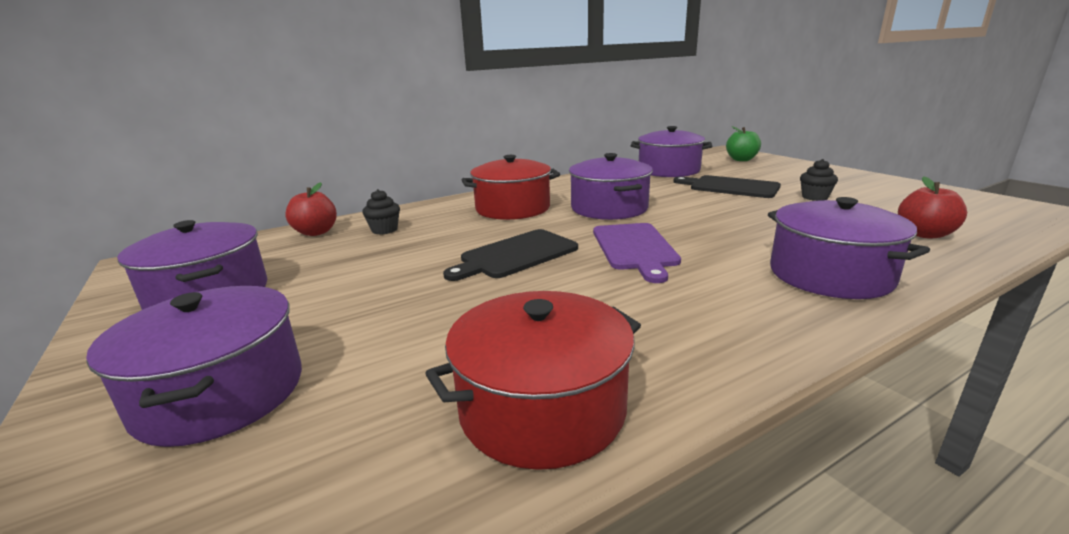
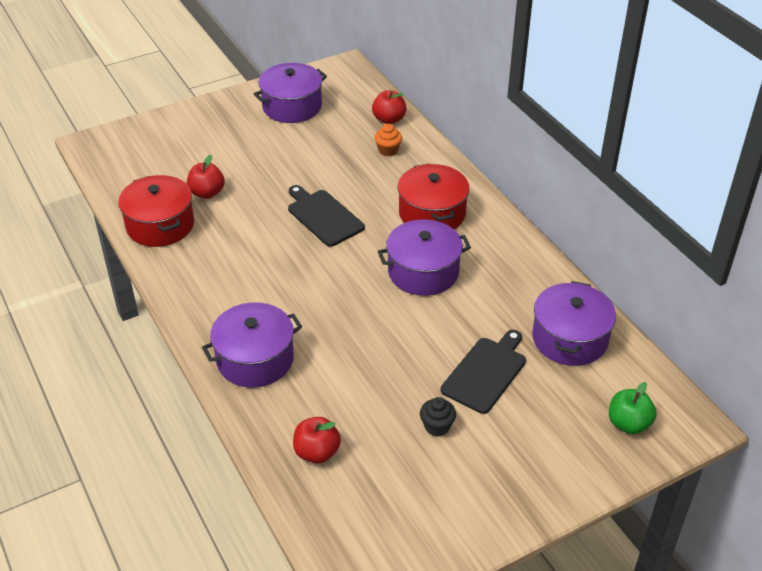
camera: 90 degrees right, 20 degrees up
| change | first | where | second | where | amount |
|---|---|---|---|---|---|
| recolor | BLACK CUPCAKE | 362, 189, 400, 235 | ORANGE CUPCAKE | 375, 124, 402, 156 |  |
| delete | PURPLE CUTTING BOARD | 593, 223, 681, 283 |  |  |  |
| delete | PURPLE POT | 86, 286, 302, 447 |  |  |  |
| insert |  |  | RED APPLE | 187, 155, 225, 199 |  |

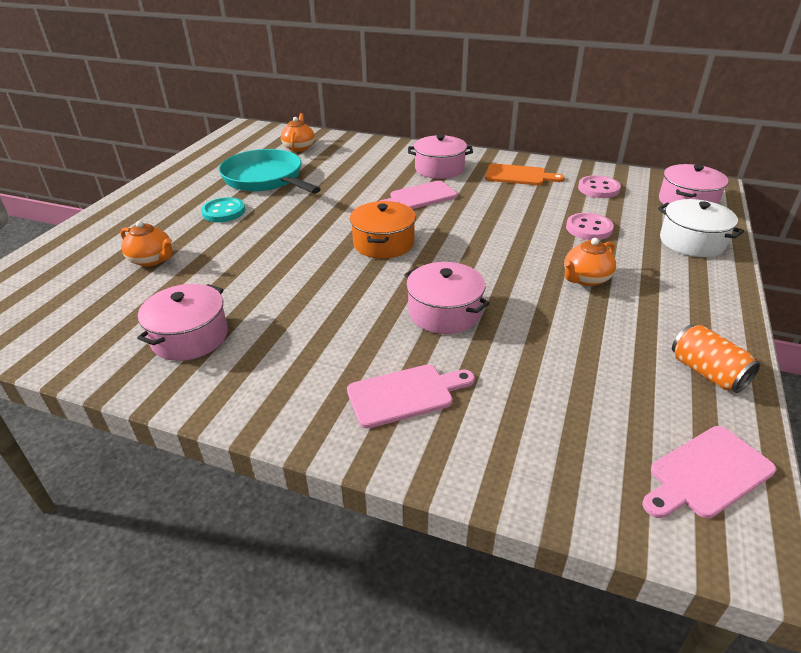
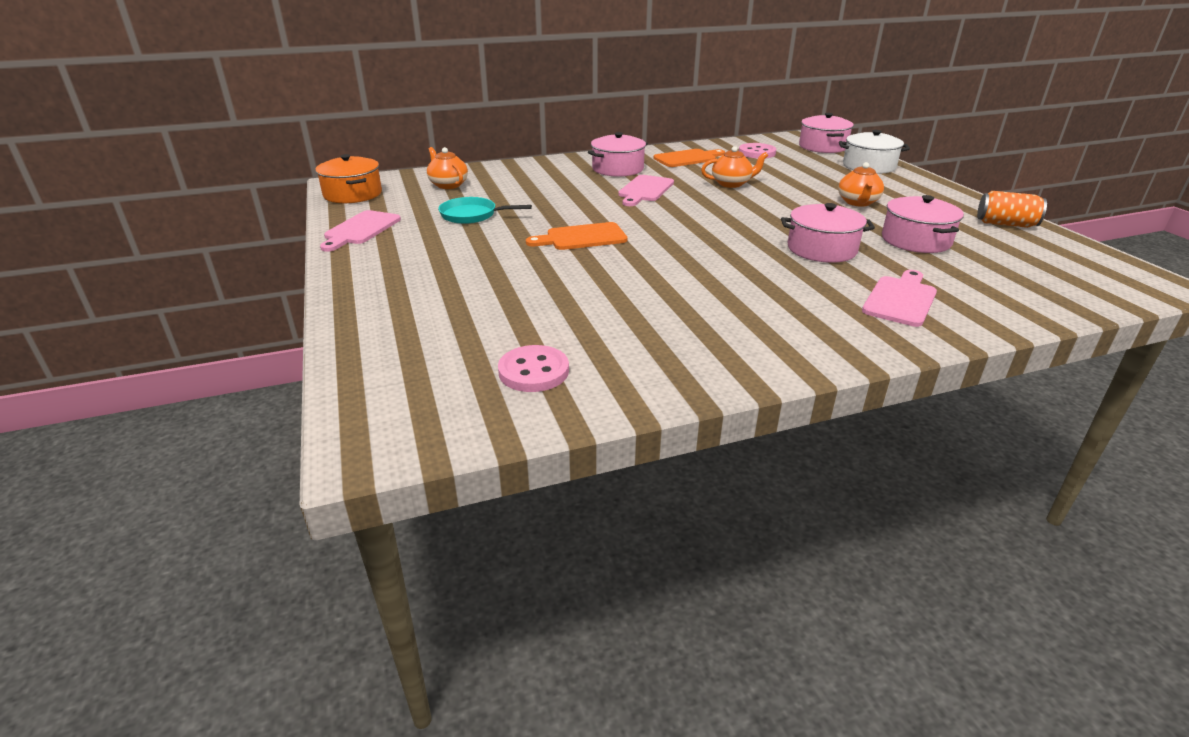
camera: 40 degrees left, 5 degrees down
| change | first | where | second | where | amount |
|---|---|---|---|---|---|
| resize | TURQUOISE PAN | 219, 149, 321, 194 |  | 438, 197, 532, 224 | x0.57 |
| delete | TURQUOISE BUTTON | 201, 197, 245, 222 |  |  |  |
| move | ORANGE POT | 350, 201, 416, 259 |  | 315, 154, 382, 203 |  |
| move | PINK BUTTON | 566, 213, 614, 240 |  | 498, 345, 569, 392 |  |
| move | ORANGE TEAPOT | 120, 221, 173, 267 |  | 701, 146, 768, 188 |  |
| move | PINK POT | 137, 284, 228, 361 |  | 882, 195, 964, 253 |  |
| move | PINK CUTTING BOARD | 642, 426, 776, 519 |  | 320, 210, 401, 252 |  |
| insert |  |  | ORANGE CUTTING BOARD | 526, 222, 627, 250 |  |

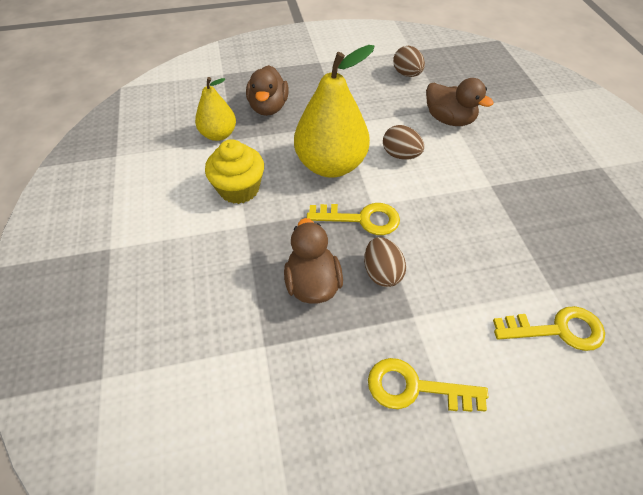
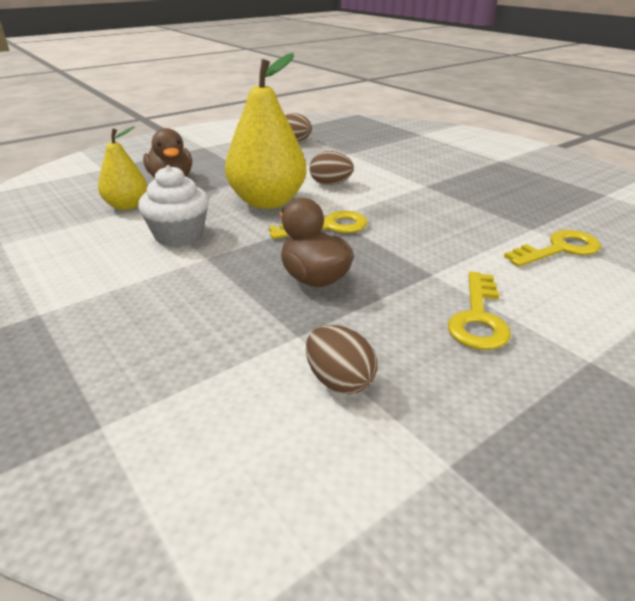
camera: 25 degrees left, 20 degrees down
| change | first | where | second | where | amount |
|---|---|---|---|---|---|
| delete | BROWN DUCK | 426, 78, 494, 126 |  |  |  |
| recolor | YELLOW CUPCAKE | 205, 139, 264, 204 | WHITE CUPCAKE | 138, 165, 209, 247 |  |
| move | BROWN EGG | 364, 237, 406, 287 |  | 306, 325, 377, 394 |  |
| rotate | YELLOW KEY | 368, 358, 488, 412 |  | 448, 272, 511, 350 | 60 degrees counterclockwise |

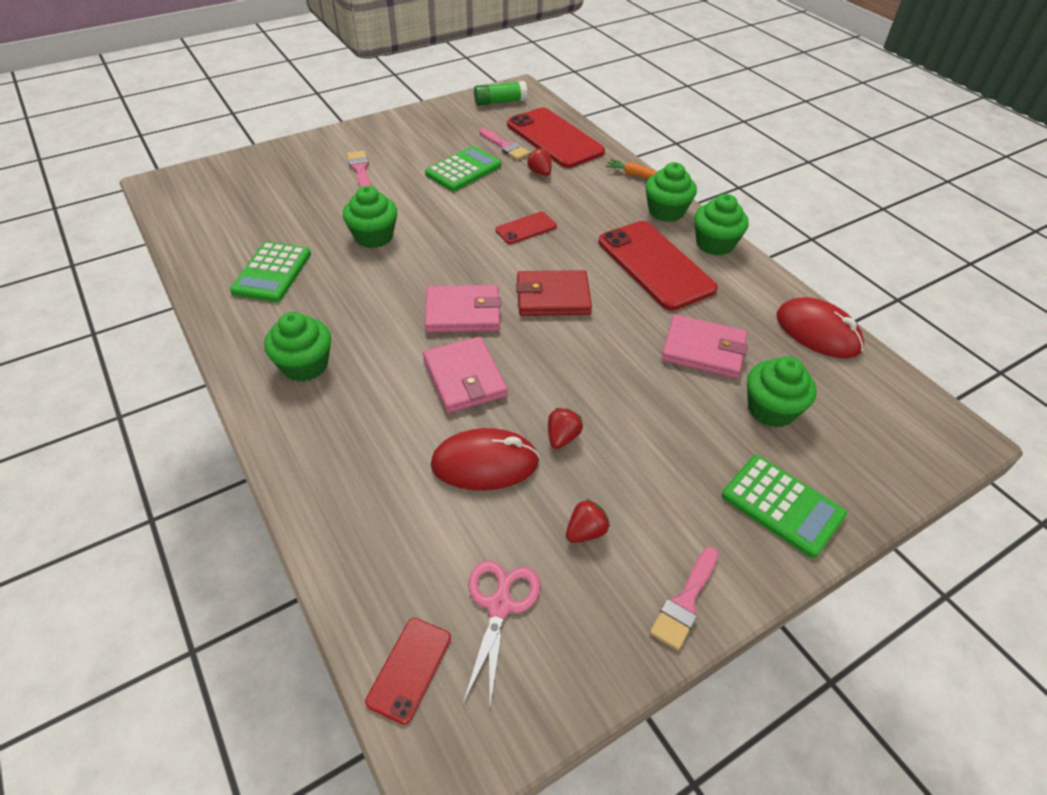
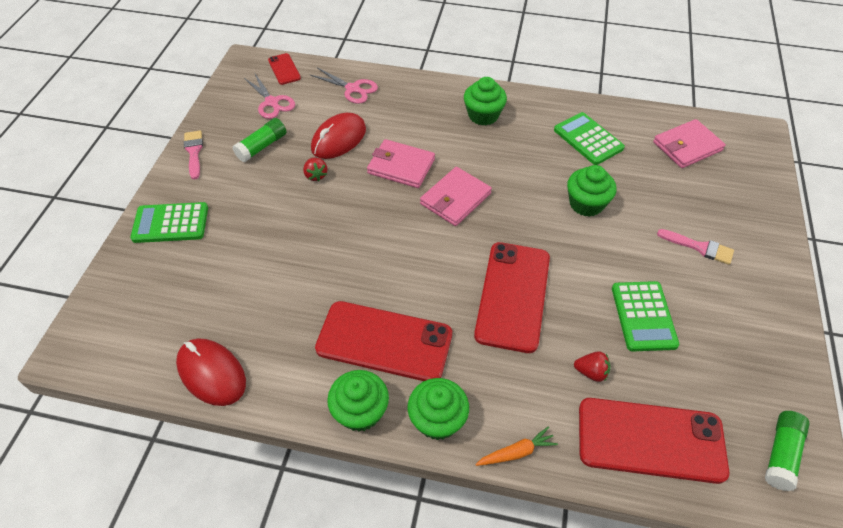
camera: 135 degrees right, 5 degrees up
| change | first | where | second | where | amount |
|---|---|---|---|---|---|
| delete | PINK BRUSH | 479, 128, 530, 160 |  |  |  |
| resize | RED PHONE | 495, 212, 557, 244 |  | 474, 242, 550, 353 | x2.07 |
| delete | RED WALLET | 516, 270, 592, 316 |  |  |  |
| rotate | RED MOUSE | 776, 297, 864, 358 |  | 176, 339, 246, 406 | 45 degrees clockwise |
| move | PINK WALLET | 661, 314, 748, 379 |  | 653, 119, 726, 168 |  |
| delete | GREEN CUPCAKE | 747, 356, 816, 428 |  |  |  |
| replace | RED STRAWBERRY | 566, 499, 610, 543 | GREEN GLUE STICK | 233, 118, 286, 163 |  |
| insert |  |  | PINK SCISSORS | 310, 68, 378, 104 |  |

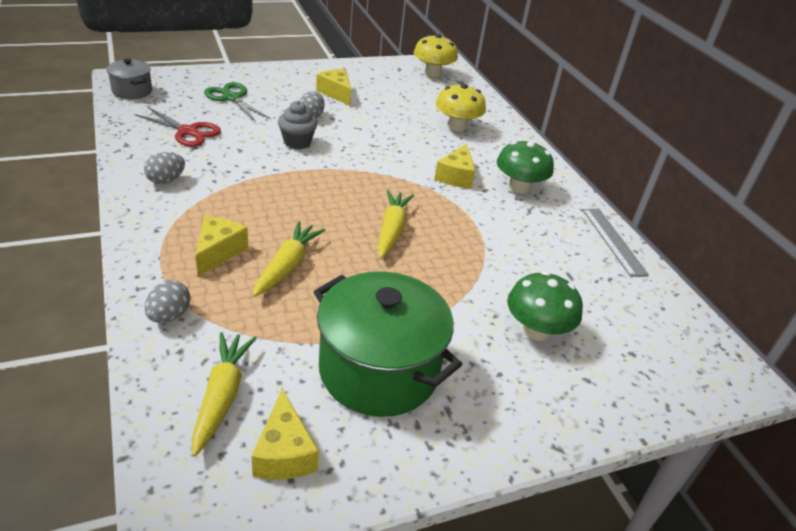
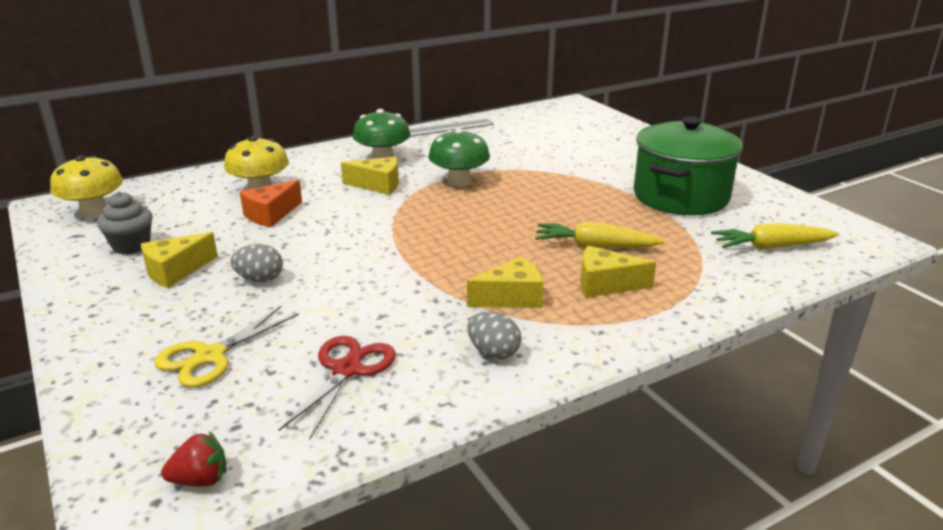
camera: 95 degrees left, 10 degrees down
| change | first | where | second | where | amount |
|---|---|---|---|---|---|
| replace | GREY POT | 107, 59, 152, 99 | RED STRAWBERRY | 161, 431, 227, 487 |  |
| recolor | GREEN SCISSORS | 204, 82, 271, 122 | YELLOW SCISSORS | 154, 306, 299, 387 |  |
| move | GREY CUPCAKE | 278, 101, 317, 149 |  | 97, 191, 153, 255 |  |
| delete | YELLOW CARROT | 378, 190, 414, 258 |  |  |  |
| move | GREEN MUSHROOM | 507, 271, 583, 341 |  | 428, 128, 490, 186 |  |
| delete | GREY EGG | 144, 280, 190, 323 |  |  |  |
| move | YELLOW CHEESE | 252, 389, 319, 480 |  | 467, 256, 543, 308 |  |
| insert |  |  | ORANGE CHEESE | 240, 180, 302, 227 |  |

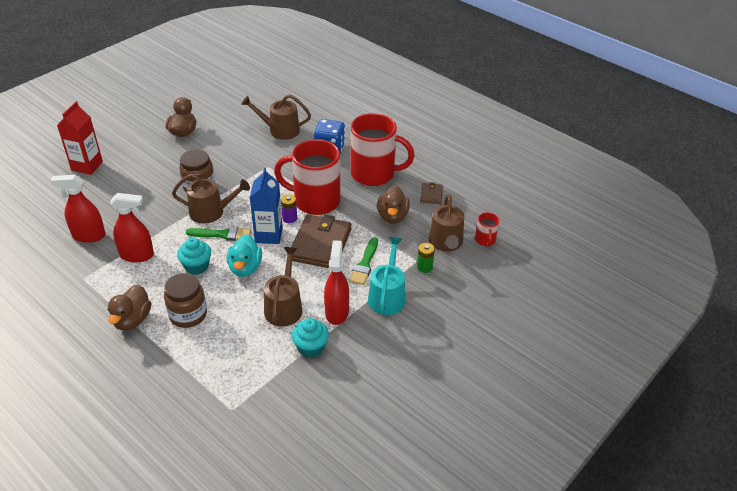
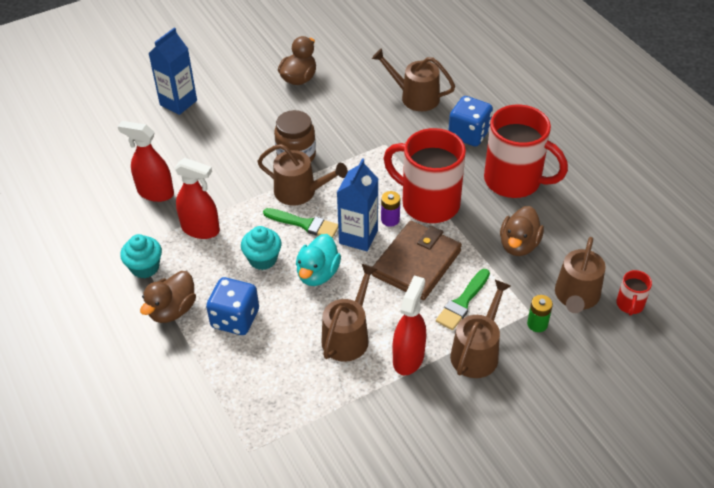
camera: 20 degrees right, 5 degrees up
| change | first | where | second | where | amount |
|---|---|---|---|---|---|
| recolor | RED CARTON | 57, 101, 103, 175 | BLUE CARTON | 148, 28, 197, 115 |  |
| delete | BROWN WALLET | 420, 182, 443, 204 |  |  |  |
| recolor | TURQUOISE WATERING CAN | 368, 237, 405, 315 | BROWN WATERING CAN | 450, 280, 511, 378 |  |
| replace | BROWN JAR | 164, 273, 207, 328 | BLUE DICE | 206, 277, 259, 335 |  |
| move | TURQUOISE CUPCAKE | 292, 318, 329, 358 |  | 120, 234, 162, 278 |  |

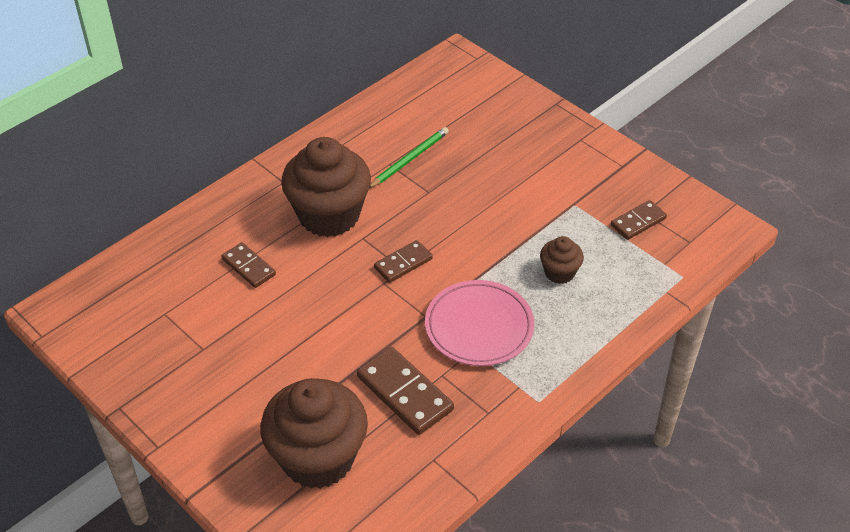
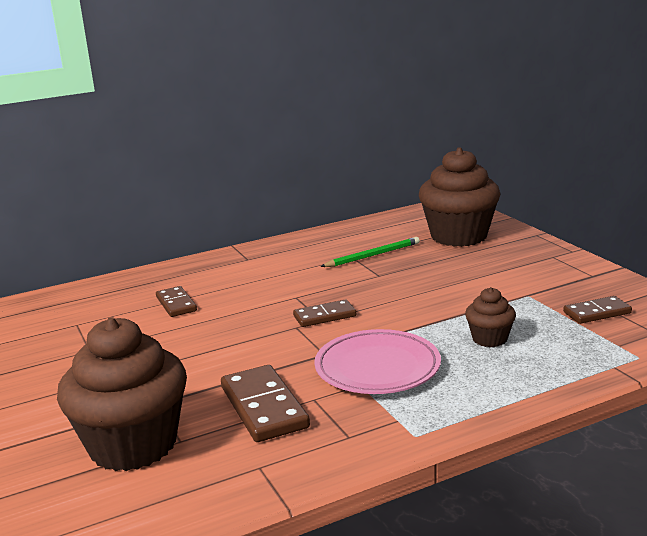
camera: 20 degrees right, 25 degrees down
| change | first | where | second | where | amount |
|---|---|---|---|---|---|
| move | BROWN CUPCAKE | 281, 137, 371, 237 |  | 419, 147, 500, 247 |  |

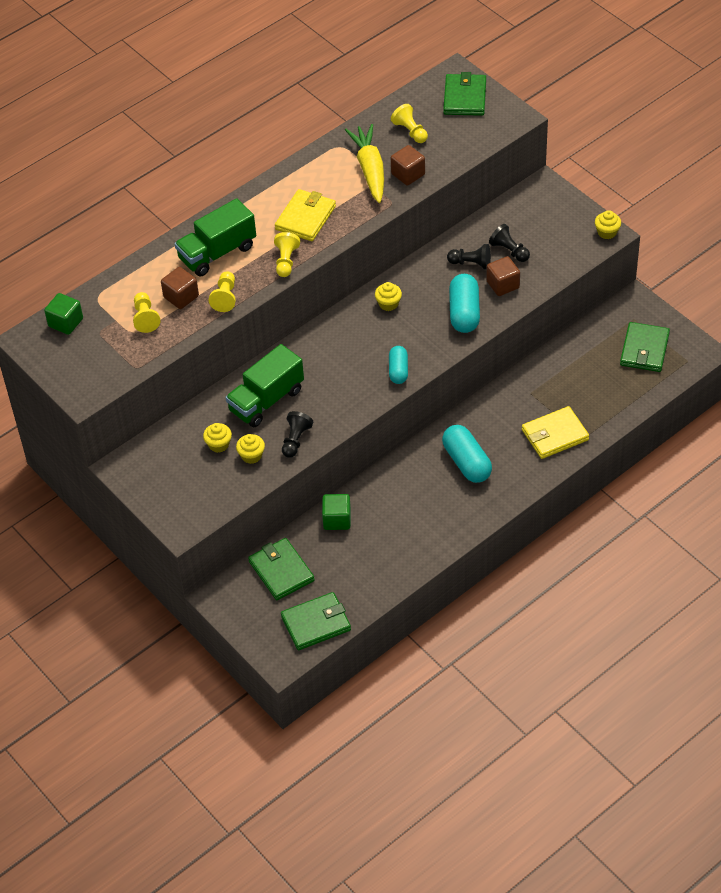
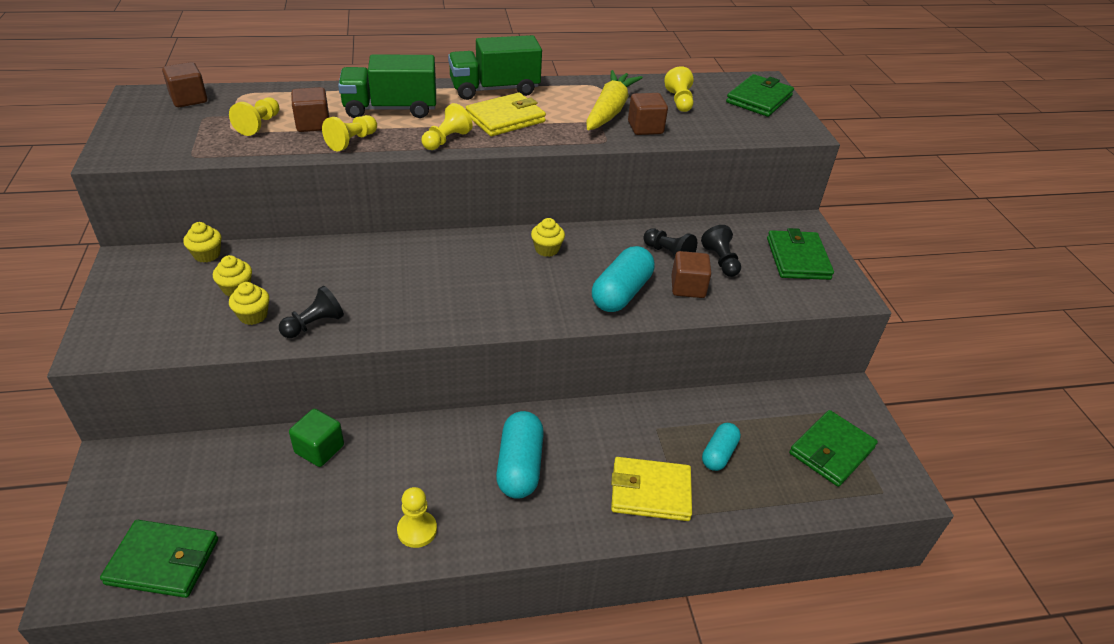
camera: 25 degrees right, 10 degrees down
| change | first | where | second | where | amount |
|---|---|---|---|---|---|
| move | YELLOW CUPCAKE | 595, 210, 621, 239 |  | 183, 222, 221, 263 |  |
| recolor | GREEN CUBE | 44, 293, 83, 335 | BROWN CUBE | 162, 62, 207, 107 |  |
| move | GREEN TRUCK | 225, 344, 304, 427 |  | 448, 35, 542, 100 |  |
| move | TURQUOISE CAPSULE | 389, 346, 408, 384 |  | 702, 423, 741, 471 |  |
| move | GREEN WALLET | 248, 538, 315, 600 |  | 767, 228, 834, 280 |  |
| insert |  |  | YELLOW PAWN | 397, 487, 437, 548 |  |

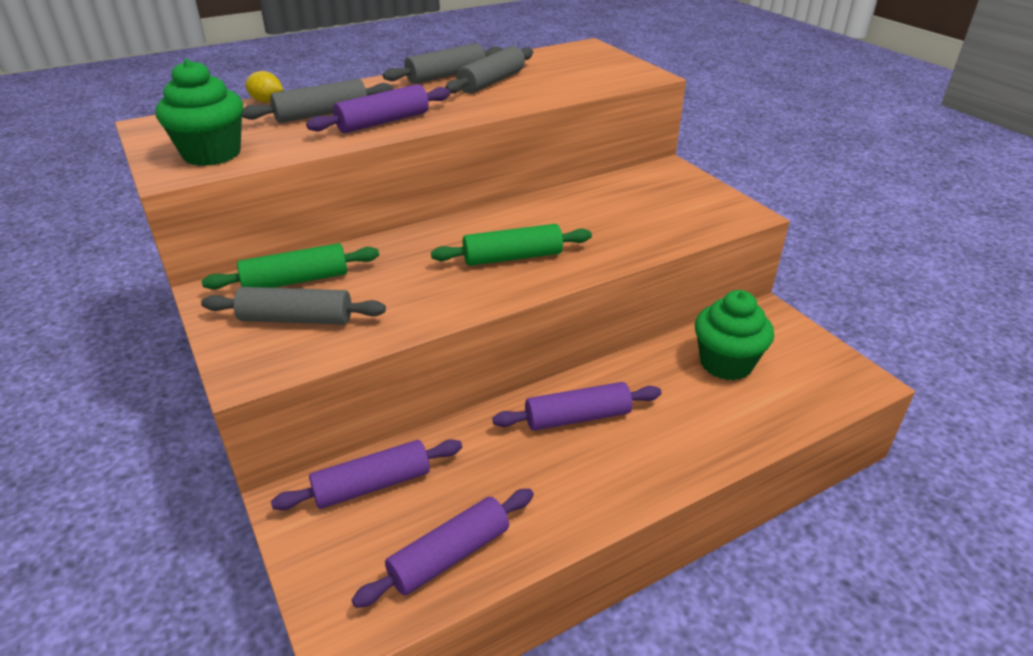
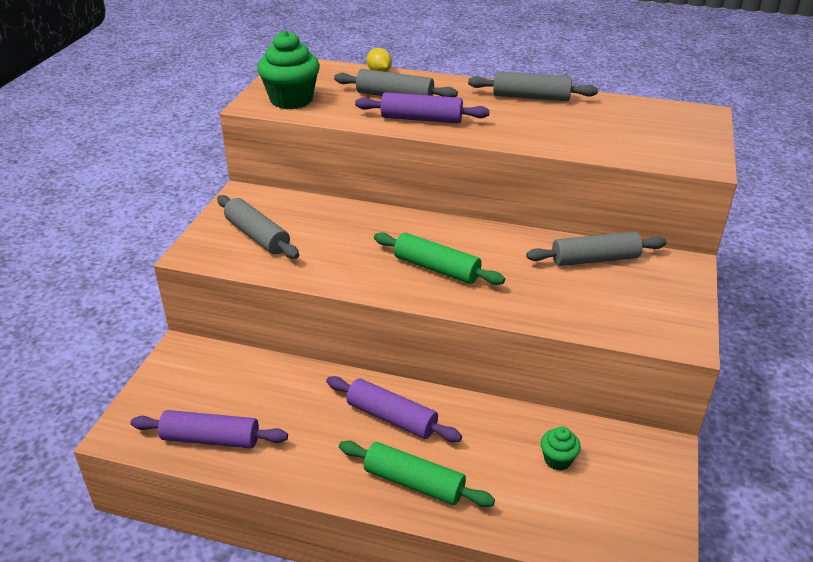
camera: 45 degrees right, 0 degrees up
| change | first | where | second | where | amount |
|---|---|---|---|---|---|
| move | GREY ROLLING PIN | 445, 46, 533, 94 |  | 526, 232, 667, 266 |  |
| move | GREEN ROLLING PIN | 202, 243, 379, 290 |  | 339, 441, 495, 507 |  |
| resize | GREEN CUPCAKE | 695, 290, 774, 381 |  | 541, 426, 581, 471 | x0.51 |
| delete | PURPLE ROLLING PIN | 271, 439, 462, 510 |  |  |  |

